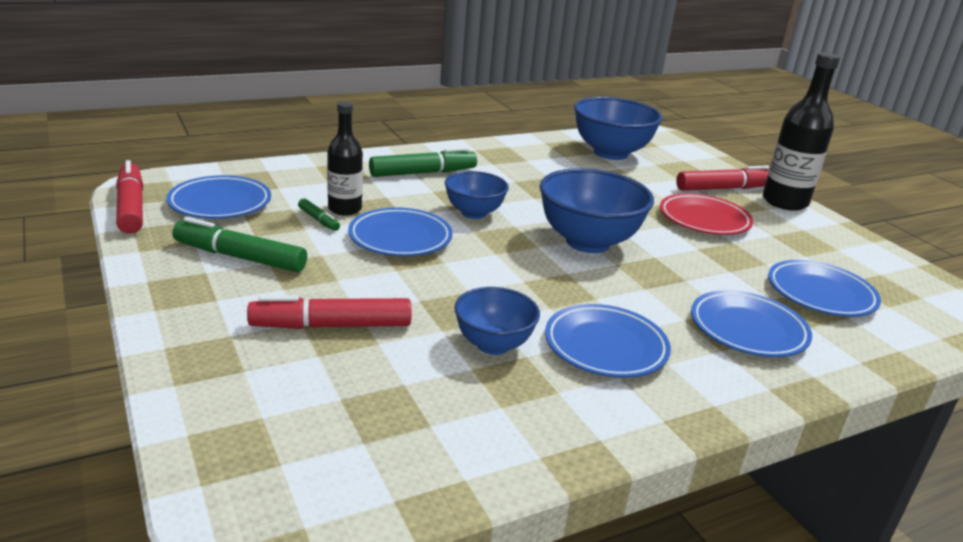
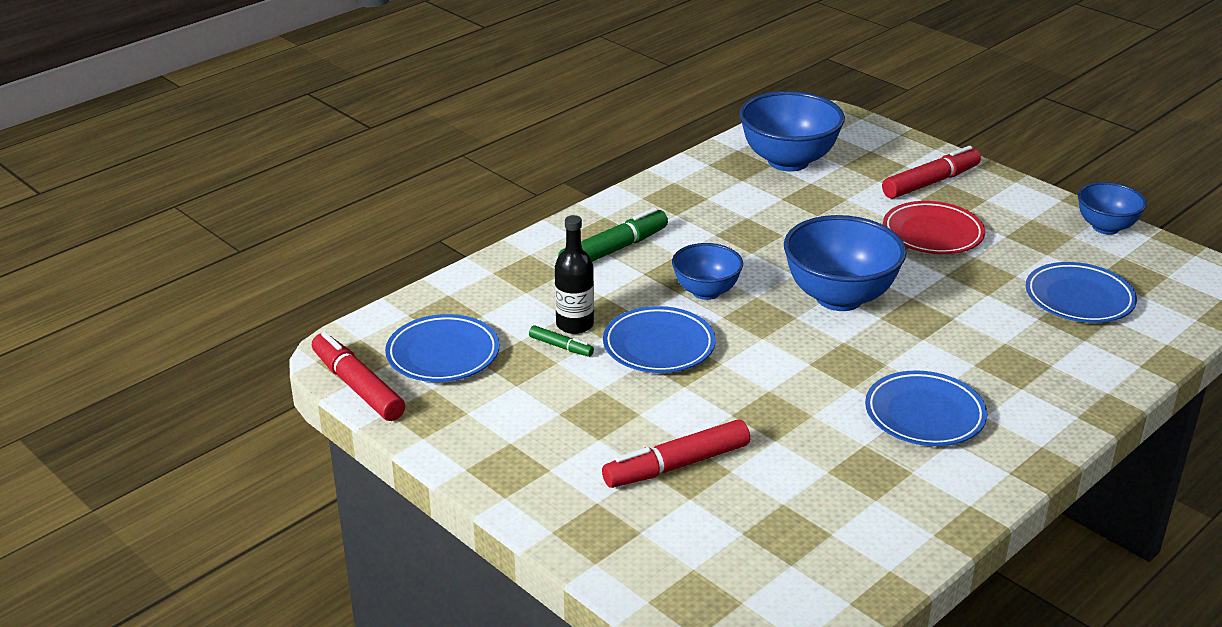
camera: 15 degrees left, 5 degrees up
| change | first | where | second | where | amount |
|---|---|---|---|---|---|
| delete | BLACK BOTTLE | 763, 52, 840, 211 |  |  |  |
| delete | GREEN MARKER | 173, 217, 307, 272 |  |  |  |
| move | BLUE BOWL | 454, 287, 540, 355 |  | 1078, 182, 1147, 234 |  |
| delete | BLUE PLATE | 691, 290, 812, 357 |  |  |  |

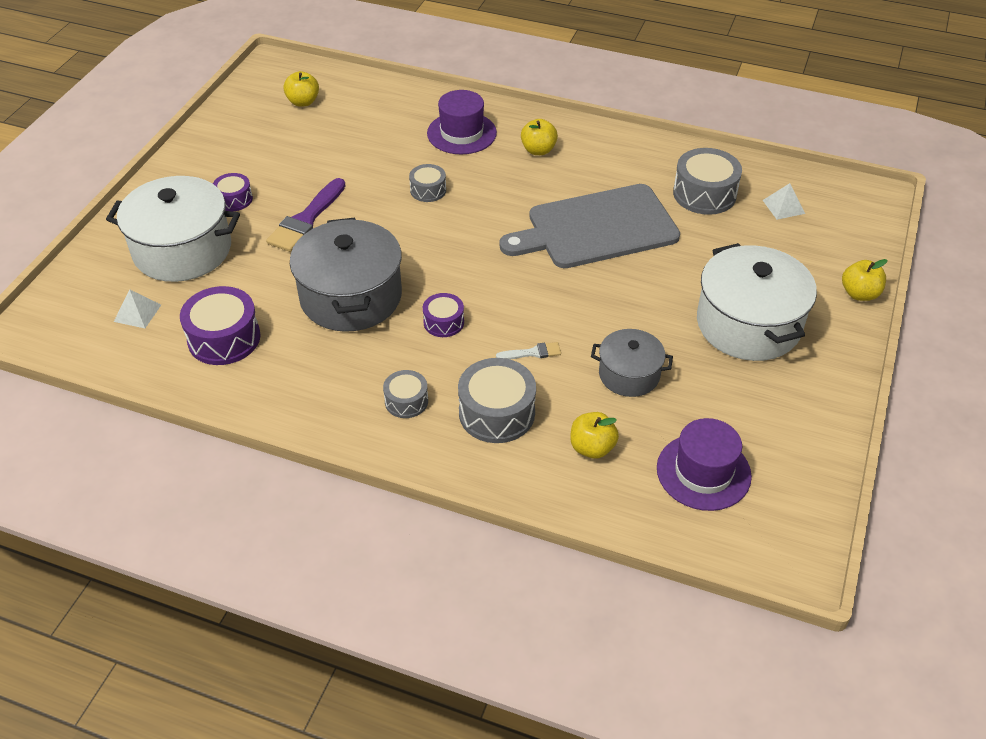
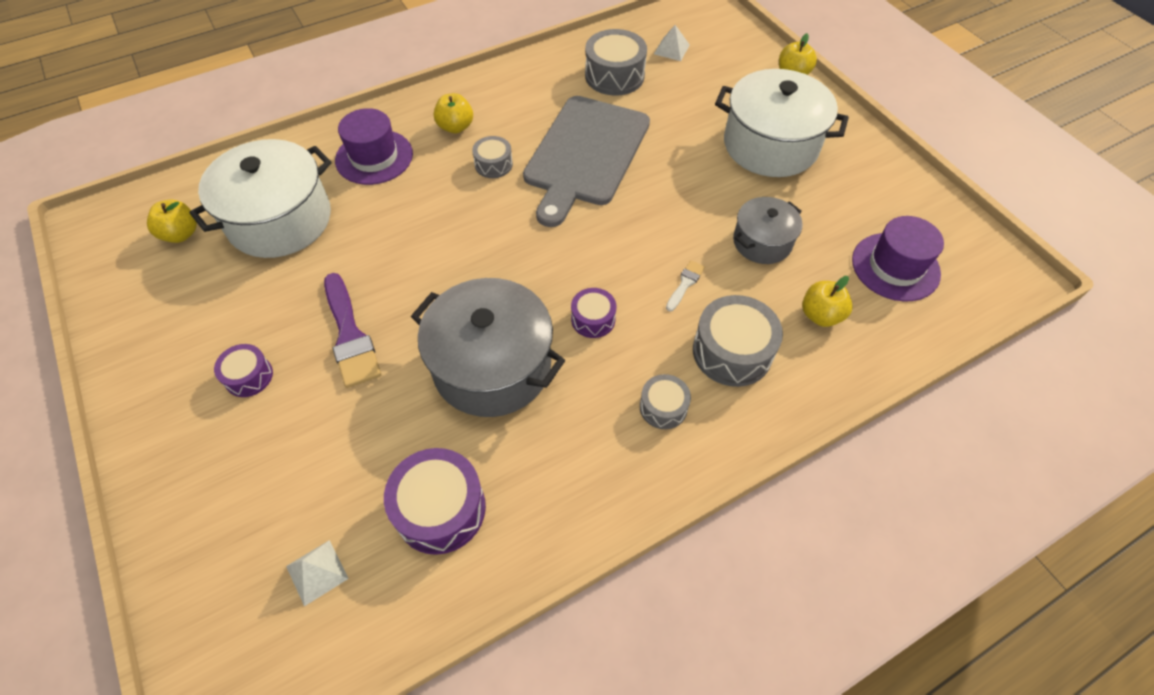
camera: 50 degrees left, 10 degrees up
| change | first | where | second | where | amount |
|---|---|---|---|---|---|
| move | GREY DRUM | 409, 164, 446, 202 |  | 472, 136, 513, 178 |  |
| move | WHITE POT | 106, 176, 240, 282 |  | 189, 139, 332, 258 |  |

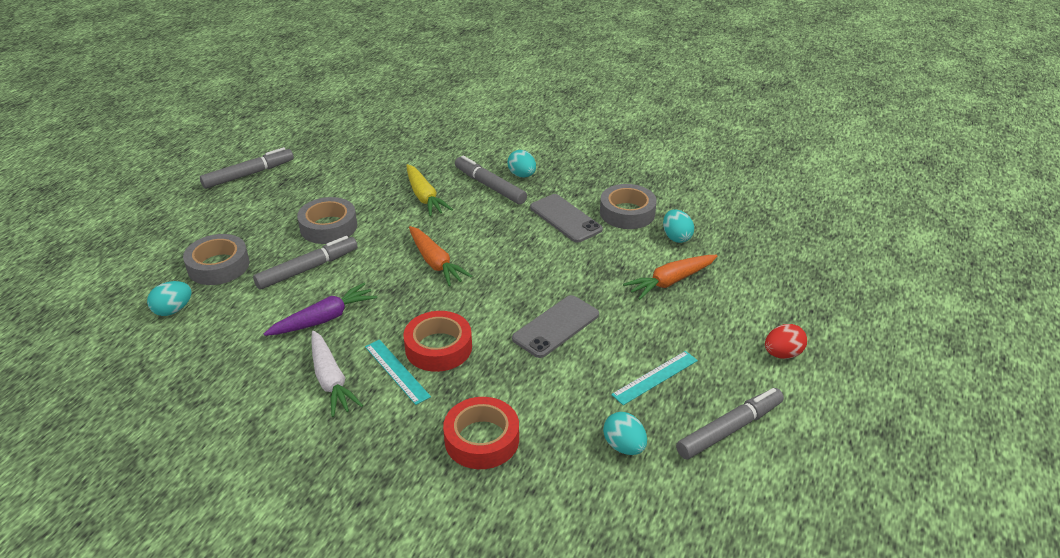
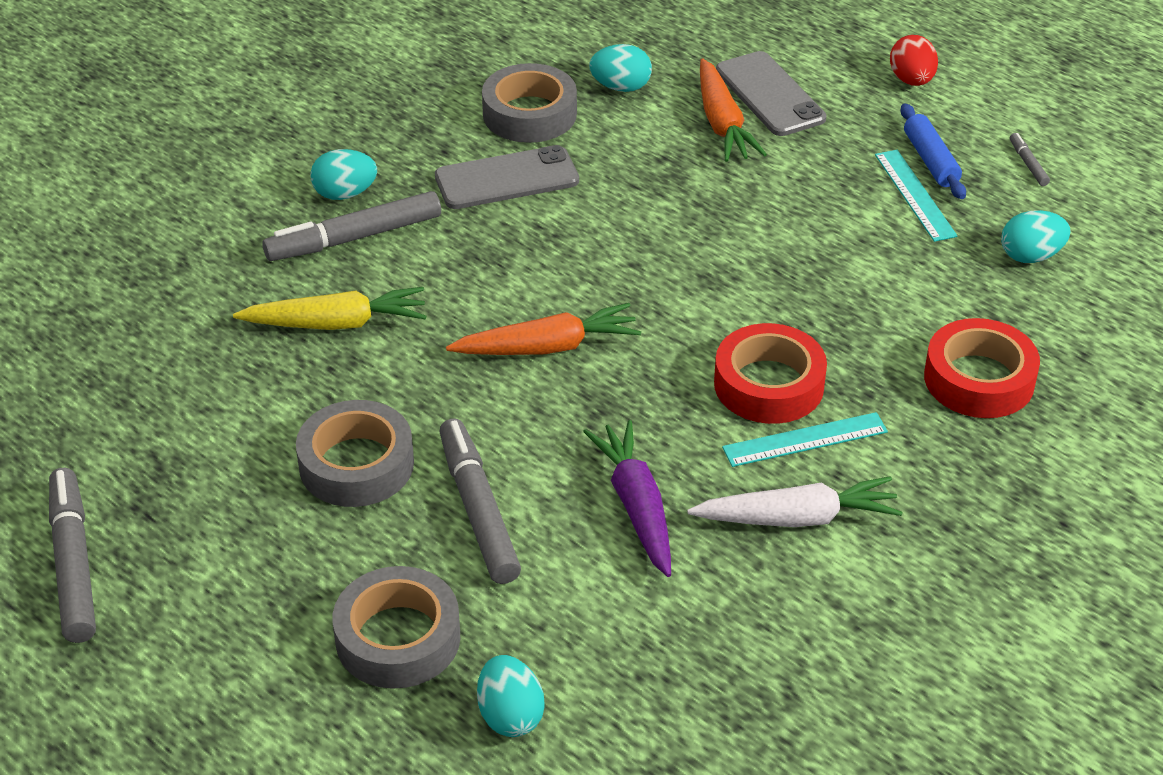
camera: 70 degrees left, 5 degrees up
| change | first | where | second | where | amount |
|---|---|---|---|---|---|
| move | GREY PHONE | 512, 295, 599, 358 |  | 716, 51, 827, 136 |  |
| resize | GREY MARKER | 676, 388, 784, 459 |  | 1010, 133, 1050, 186 | x0.45 |
| insert |  |  | BLUE ROLLING PIN | 901, 103, 966, 199 |  |

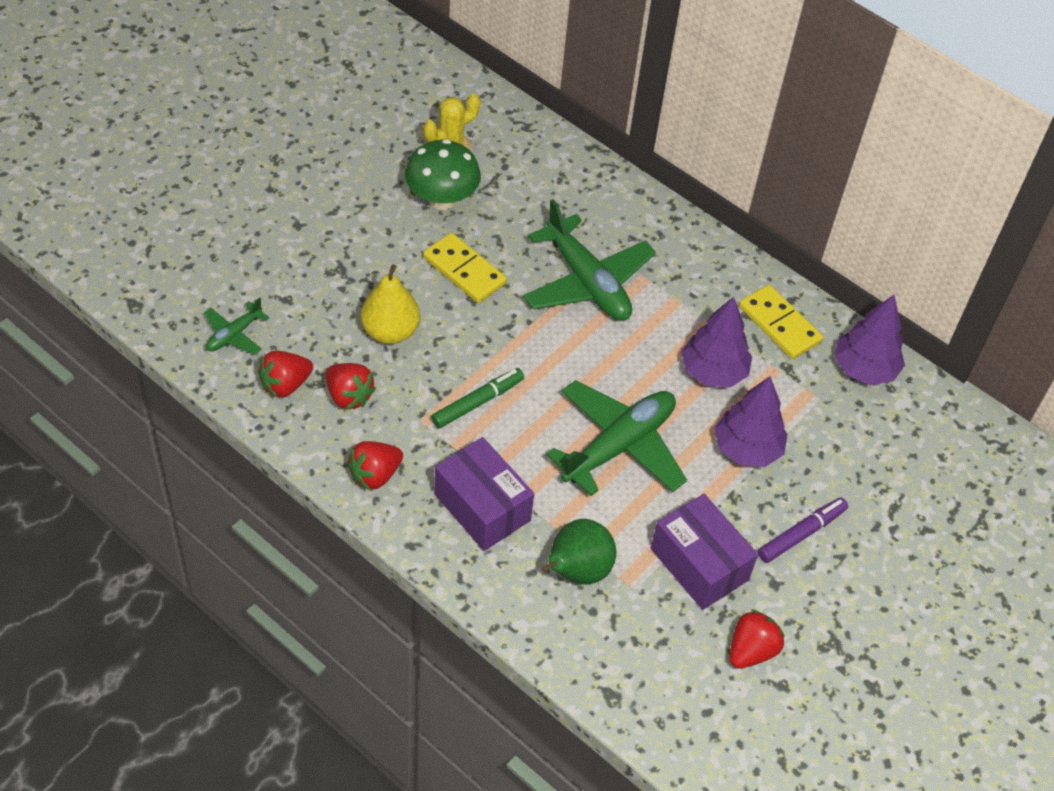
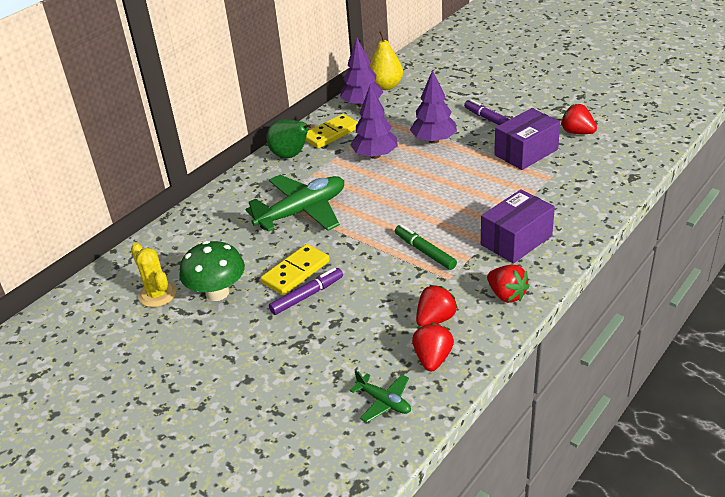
camera: 85 degrees left, 15 degrees down
| change | first | where | second | where | amount |
|---|---|---|---|---|---|
| move | YELLOW PEAR | 360, 264, 420, 344 |  | 369, 31, 403, 90 |  |
| rotate | RED STRAWBERRY | 258, 351, 313, 398 |  | 412, 323, 454, 371 | 135 degrees counterclockwise |
| delete | GREEN PLANE | 546, 380, 687, 496 |  |  |  |
| move | GREEN PEAR | 541, 519, 616, 585 |  | 266, 119, 313, 158 |  |
| insert |  |  | PURPLE MARKER | 269, 268, 343, 315 |  |

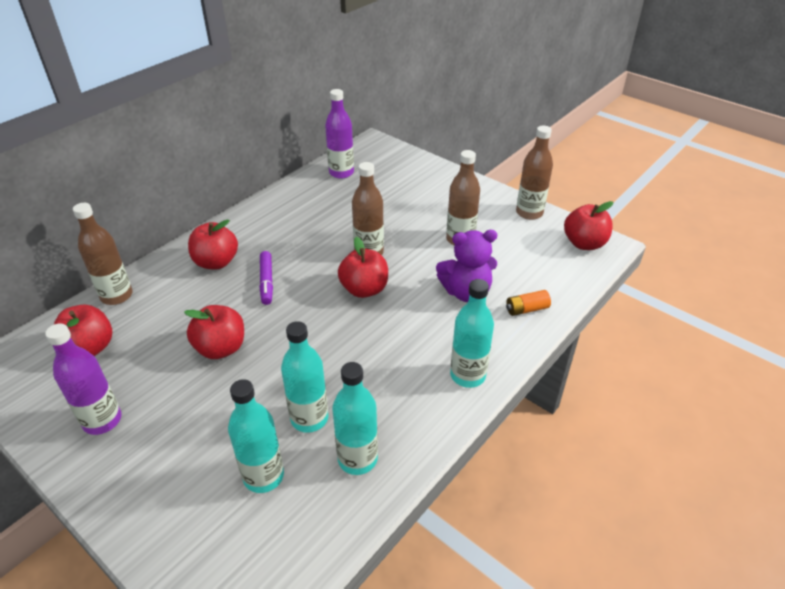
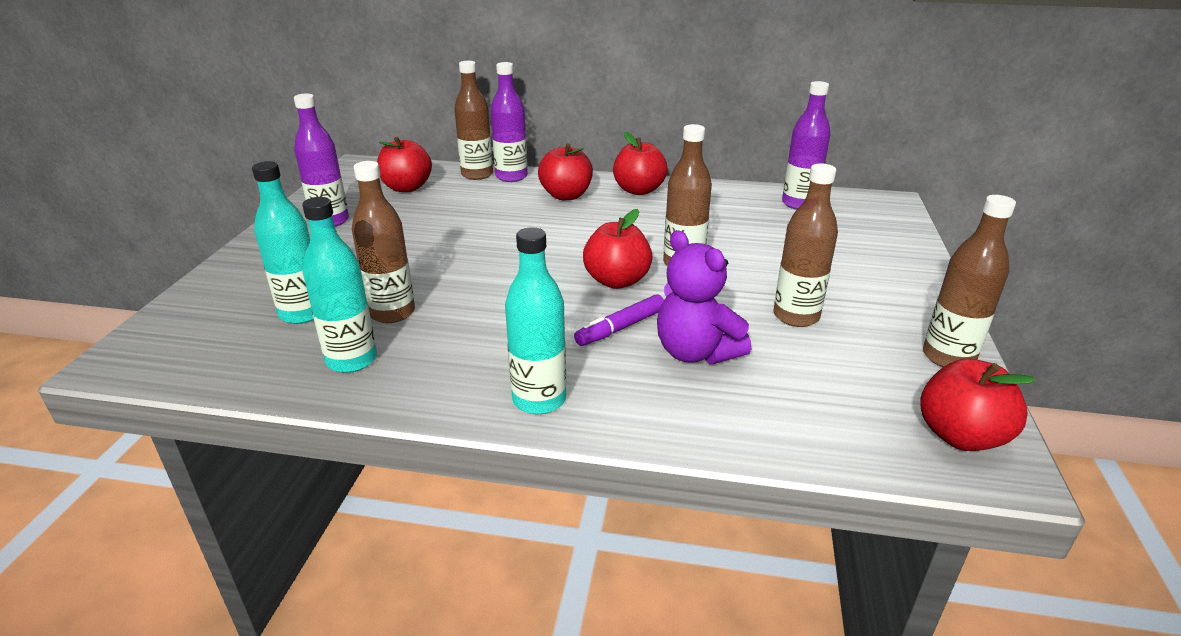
camera: 60 degrees right, 10 degrees down
| change | first | where | second | where | amount |
|---|---|---|---|---|---|
| move | PURPLE MARKER | 259, 251, 273, 305 |  | 574, 294, 664, 346 |  |
| delete | ORANGE BATTERY | 506, 290, 551, 316 |  |  |  |
| move | RED APPLE | 184, 305, 244, 359 |  | 613, 132, 668, 195 |  |
| recolor | TURQUOISE BOTTLE | 281, 321, 328, 433 | BROWN BOTTLE | 352, 161, 415, 323 |  |
| insert |  |  | PURPLE BOTTLE | 491, 62, 528, 182 |  |

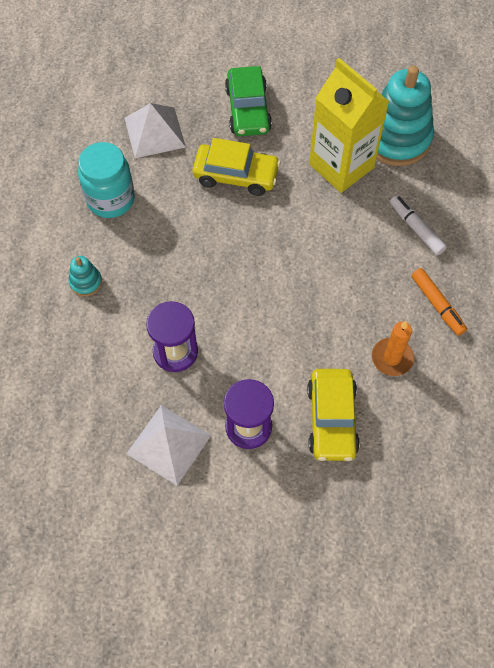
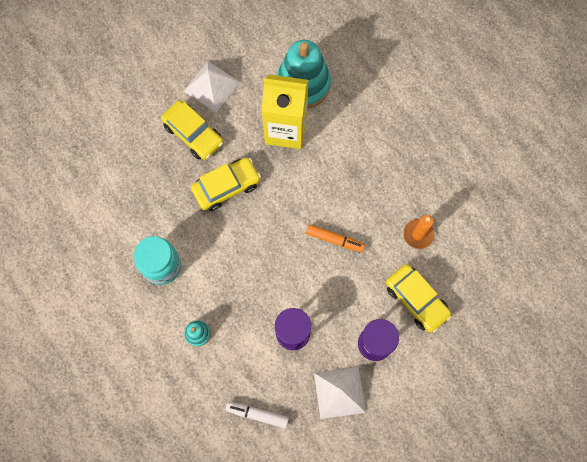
camera: 40 degrees left, 10 degrees up
| change | first | where | second | where | amount |
|---|---|---|---|---|---|
| recolor | GREEN CAR | 225, 66, 272, 136 | YELLOW CAR | 161, 100, 223, 160 |  |
| move | WHITE PYRAMID | 125, 103, 186, 158 |  | 184, 61, 240, 112 |  |
| move | WHITE MARKER | 390, 195, 447, 255 |  | 226, 402, 289, 428 |  |
| move | ORANGE MARKER | 411, 268, 467, 336 |  | 306, 224, 365, 252 |  |

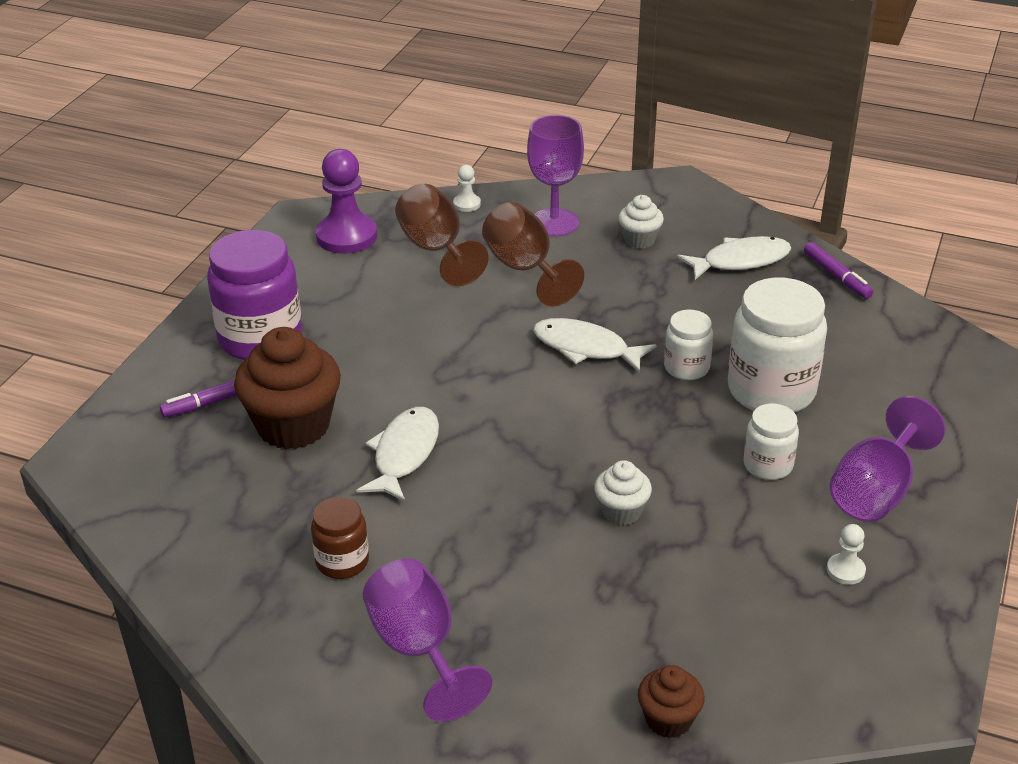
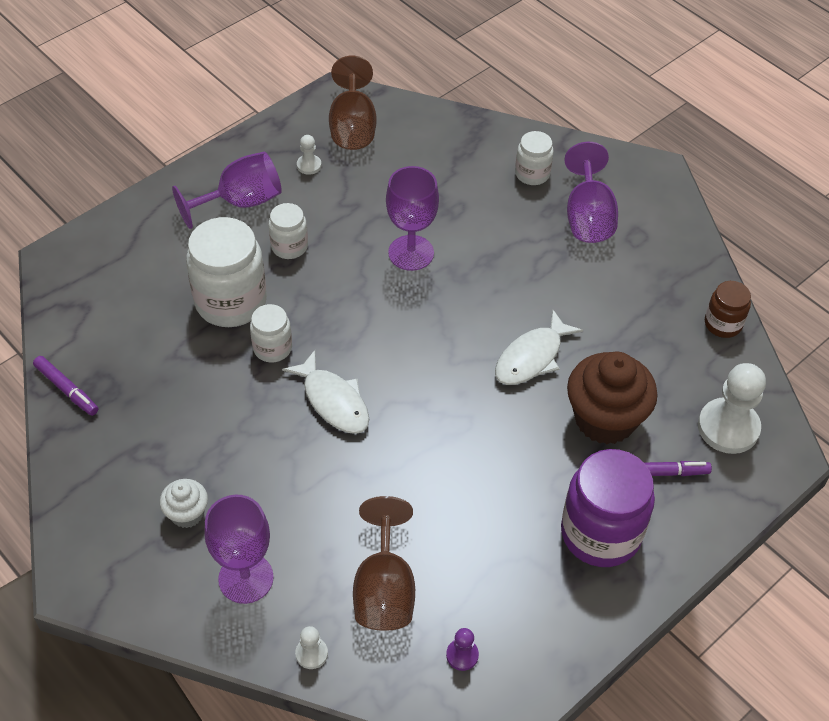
camera: 155 degrees left, 15 degrees up
| change | first | where | second | where | amount |
|---|---|---|---|---|---|
| resize | PURPLE PAWN | 316, 149, 377, 254 |  | 446, 628, 479, 671 | x0.47 |
| move | BROWN GOBLET | 482, 202, 584, 307 |  | 329, 56, 376, 150 |  |
| delete | WHITE FISH | 677, 236, 791, 280 |  |  |  |
| rotate | PURPLE MARKER | 804, 242, 873, 299 |  | 33, 356, 98, 416 | 135 degrees clockwise |
| replace | WHITE CUPCAKE | 594, 460, 652, 525 | PURPLE GOBLET | 386, 166, 439, 271 |  |
| move | BROWN JAR | 311, 497, 369, 579 |  | 705, 281, 751, 338 |  |
| delete | BROWN CUPCAKE | 638, 665, 705, 738 |  |  |  |
| insert |  |  | WHITE JAR | 515, 131, 554, 185 |  |
| insert |  |  | WHITE PAWN | 698, 363, 766, 454 |  |

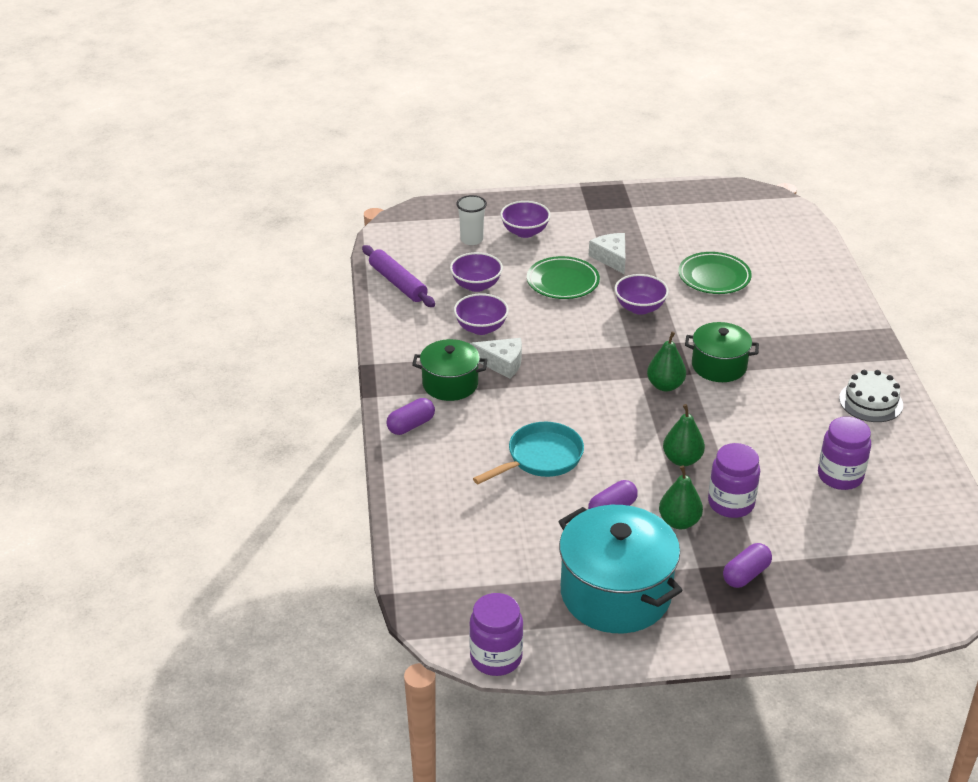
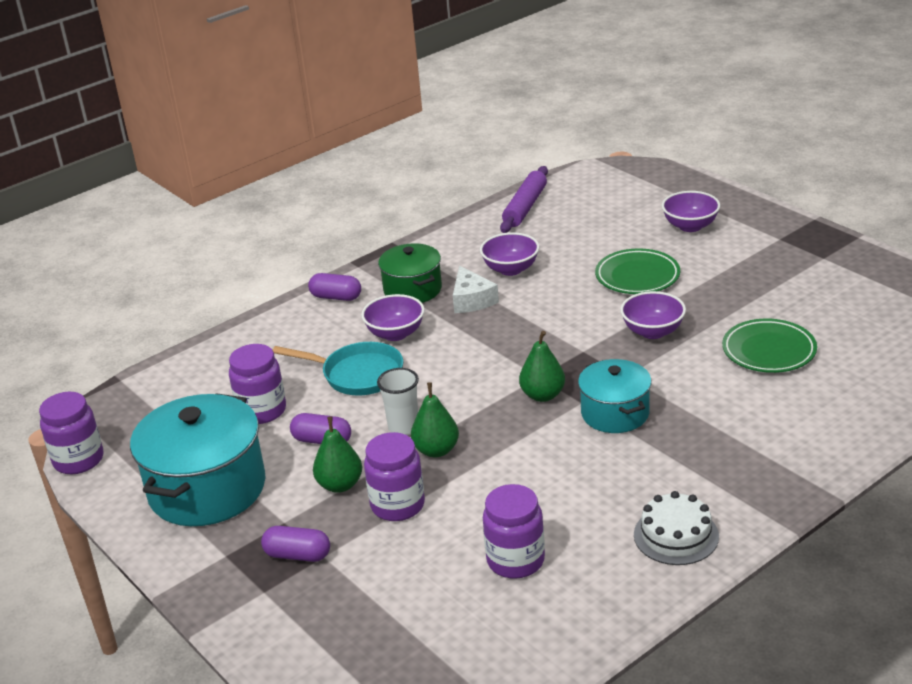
camera: 60 degrees right, 5 degrees down
| change | first | where | second | where | amount |
|---|---|---|---|---|---|
| move | WHITE CUP | 457, 195, 487, 245 |  | 377, 368, 419, 435 |  |
| delete | WHITE CHEESE | 589, 233, 626, 274 |  |  |  |
| move | PURPLE BOWL | 450, 252, 503, 292 |  | 361, 294, 425, 341 |  |
| recolor | GREEN POT | 685, 322, 759, 382 | TURQUOISE POT | 578, 359, 652, 433 |  |
| insert |  |  | PURPLE JAR | 229, 344, 286, 424 |  |

